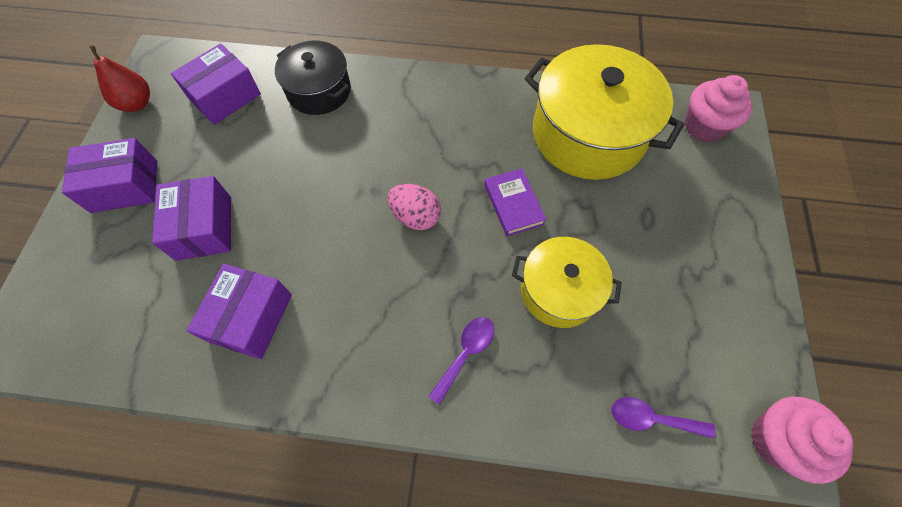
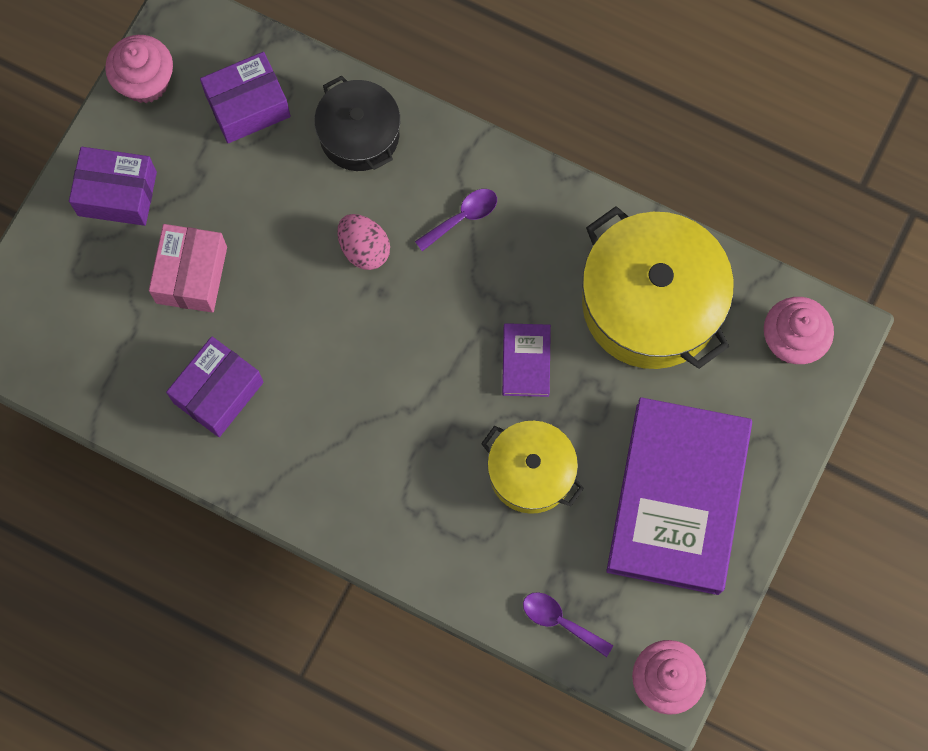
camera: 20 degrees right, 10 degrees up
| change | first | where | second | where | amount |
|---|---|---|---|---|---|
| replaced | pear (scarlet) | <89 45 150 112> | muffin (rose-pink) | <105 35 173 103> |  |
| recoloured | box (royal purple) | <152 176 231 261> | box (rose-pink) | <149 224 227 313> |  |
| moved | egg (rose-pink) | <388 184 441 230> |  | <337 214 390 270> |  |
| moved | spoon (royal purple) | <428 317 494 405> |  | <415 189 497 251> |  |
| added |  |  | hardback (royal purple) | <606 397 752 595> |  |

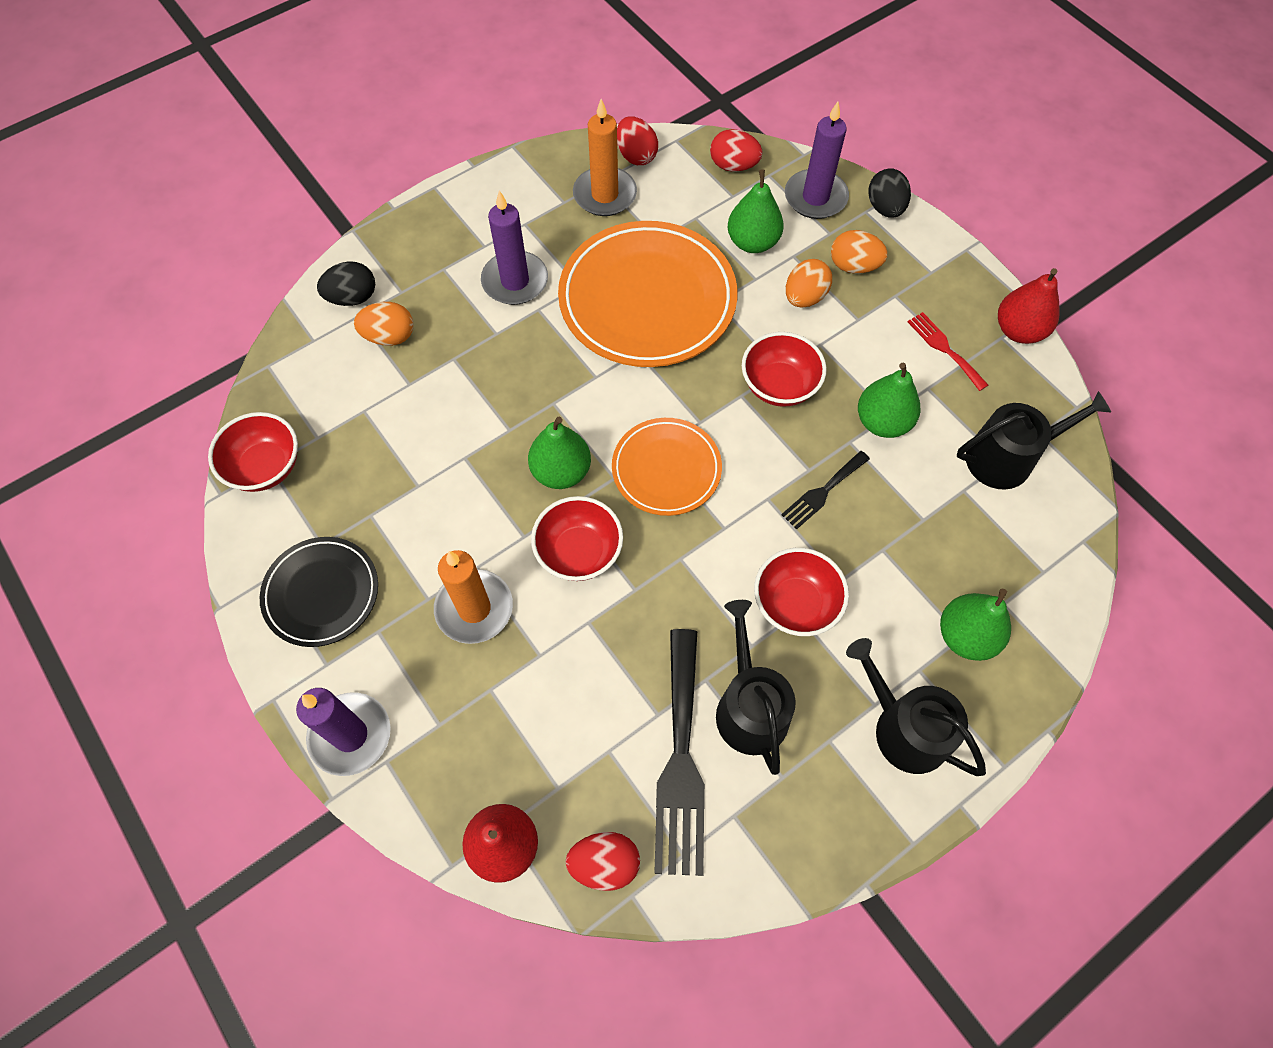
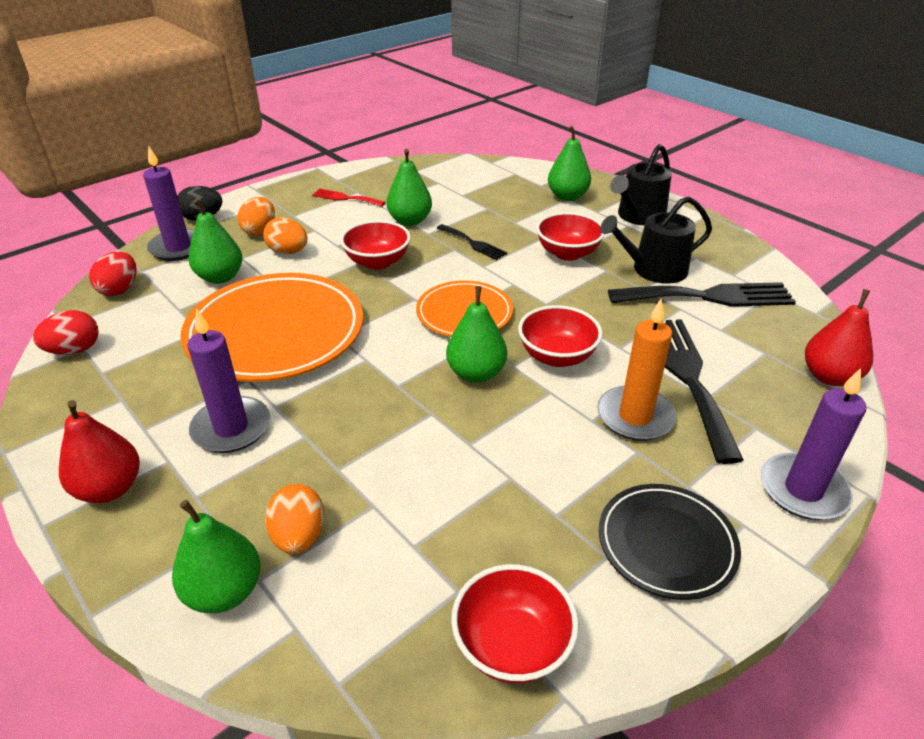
camera: 95 degrees left, 25 degrees down
| change | first | where | second | where | amount |
|---|---|---|---|---|---|
| moved | pear (scarlet) | <998 268 1060 344> |  | <59 400 140 503> |  |
| replaced | egg (ebony) | <317 262 375 306> | pear (green) | <172 500 261 613> |  |
| turned | fork (scarlet) | <908 312 988 391> |  | <312 189 385 207> | 60 degrees clockwise |
| added |  |  | fork (ebony) | <661 319 743 464> |  |
| removed | egg (scarlet) | <565 832 640 891> |  |  |  |
| removed | candle (orange) | <573 99 637 216> |  |  |  |
| removed | watering pot (ebony) | <957 391 1111 490> |  |  |  |

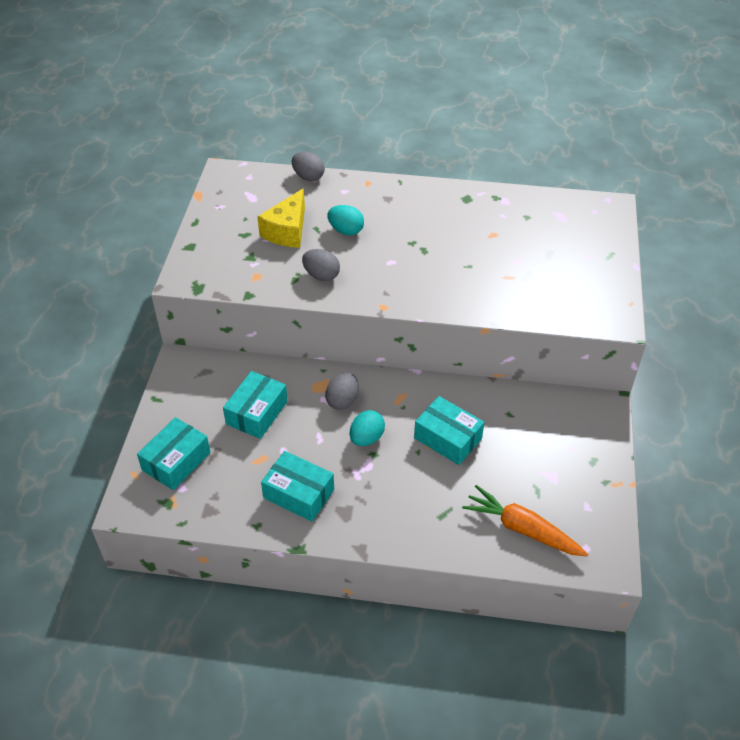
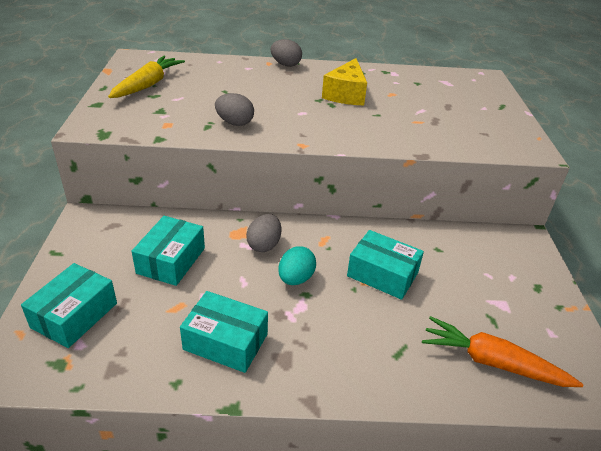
camera: 10 degrees left, 10 degrees down
| change | first | where | second | where | amount |
|---|---|---|---|---|---|
| added |  |  | carrot (bright yellow) | <108 56 185 98> |  |
| moved | egg (gray) | <292 152 325 181> |  | <271 39 302 67> |  |
| moved | cheese (bright yellow) | <257 188 305 248> |  | <322 58 367 105> |  |
| removed | egg (turquoise) | <327 205 364 235> |  |  |  |

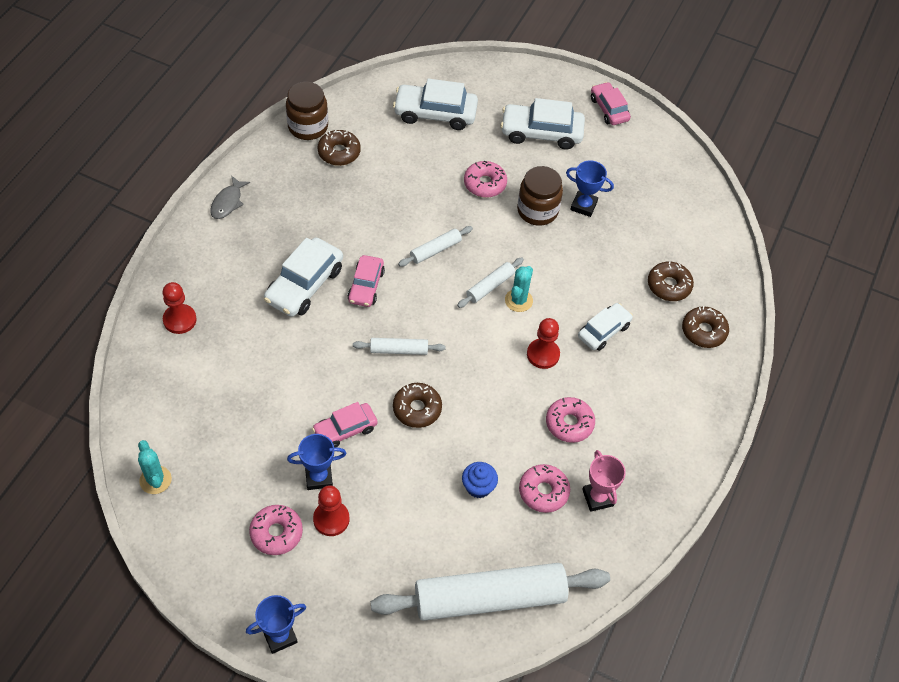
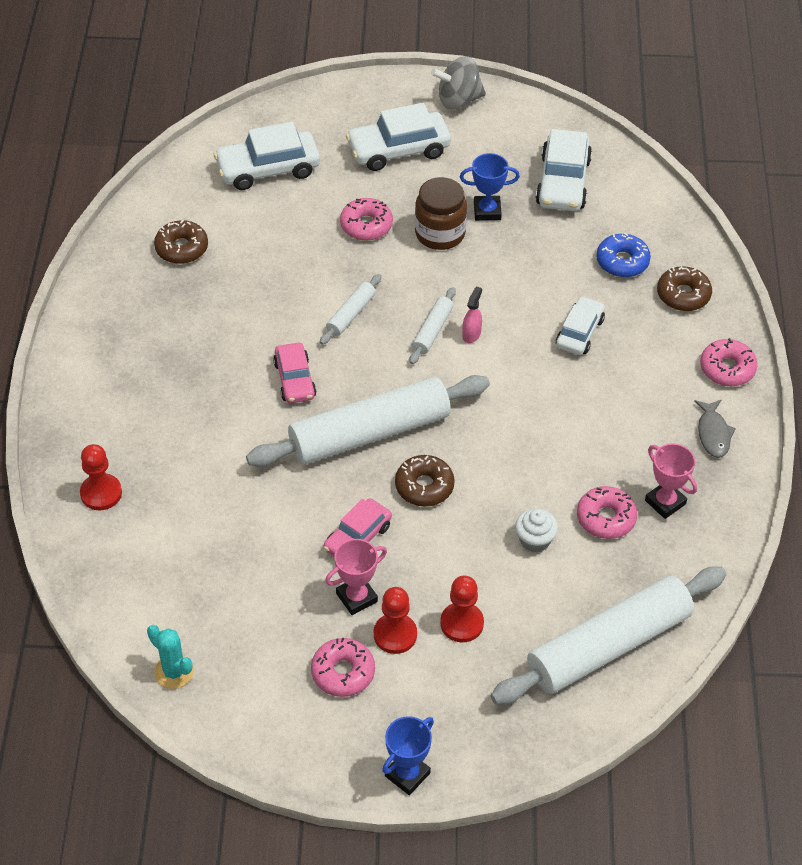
camera: 20 degrees left, 5 degrees down
| change | first | where | second | where | amount |
|---|---|---|---|---|---|
| resized | pastry roller (snow-white) | <353 338 446 355> |  | <246 375 490 467> | x2.29 |
| recoloured | trophy (blue) | <287 434 346 490> | trophy (rose-pink) | <325 539 387 615> |  |
| replaced | car (rose-pink) | <591 82 631 125> | spinning top (gray) | <431 56 486 109> |  |
| moved | chess pawn (scarlet) | <527 318 560 369> |  | <440 576 484 642> |  |
| replaced | cactus (turquoise) | <505 266 533 312> | spray cleaner (rose-pink) | <462 286 482 343> |  |
| recoloured | muffin (blue) | <462 462 498 498> | muffin (snow-white) | <515 508 558 553> |  |
| moved | car (snow-white) | <264 238 343 317> |  | <535 129 592 211> |  |
| recoloured | donut (brown) | <648 261 694 301> | donut (blue) | <596 233 651 277> |  |
| moved | toy fish (gray) | <210 176 250 219> |  | <694 400 736 458> |  |
| moved | donut (rose-pink) | <546 397 595 443> |  | <700 338 757 386> |  |
| removed | jar (brown) | <286 82 328 140> |  |  |  |

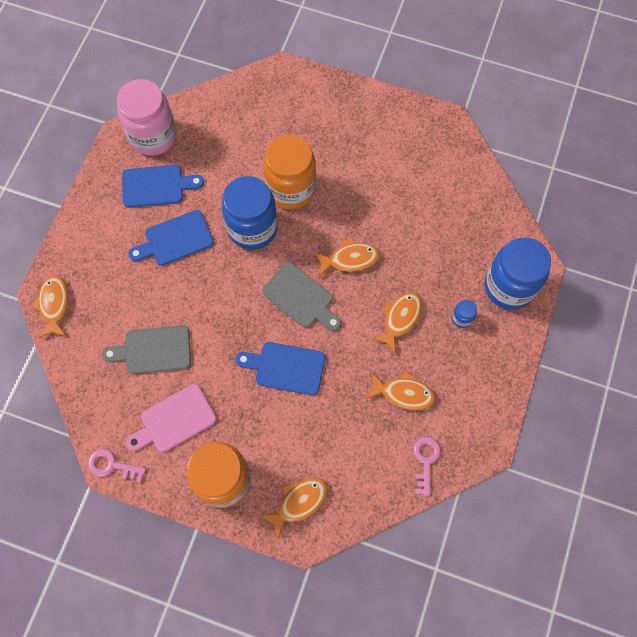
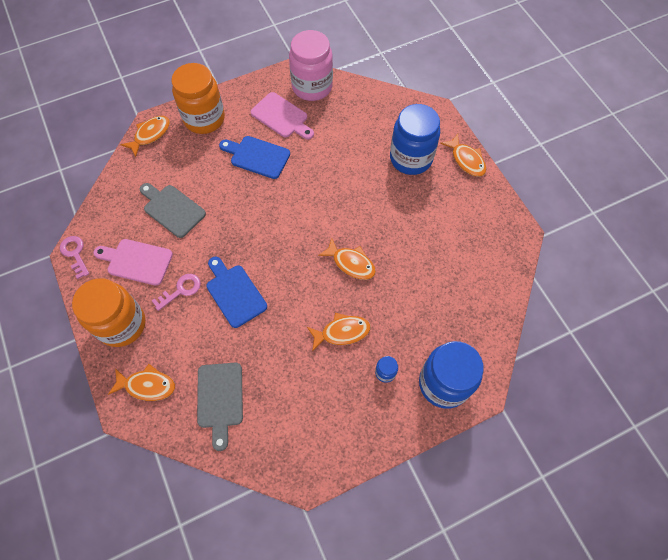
camera: 45 degrees right, 5 degrees down
| change | first | where | second | where | amount |
|---|---|---|---|---|---|
| moved | key (rose-pink) | <413 436 441 496> |  | <152 274 201 311> |  |
| moved | jar (orange) | <263 134 316 209> |  | <172 63 225 134> |  |
| moved | cutting board (gray) | <262 262 341 331> |  | <197 362 243 451> |  |
| recoloured | cutting board (blue) | <122 165 204 208> | cutting board (rose-pink) | <251 92 314 139> |  |
| moved | jar (blue) | <222 176 278 250> |  | <390 104 440 175> |  |
| moved | toy fish (orange) | <366 371 435 410> |  | <440 134 486 177> |  |

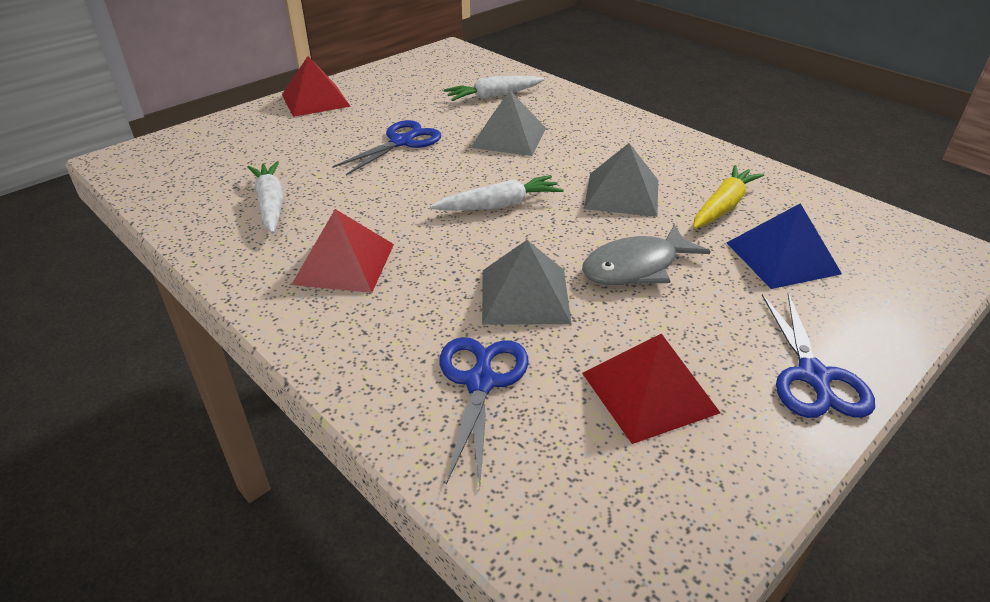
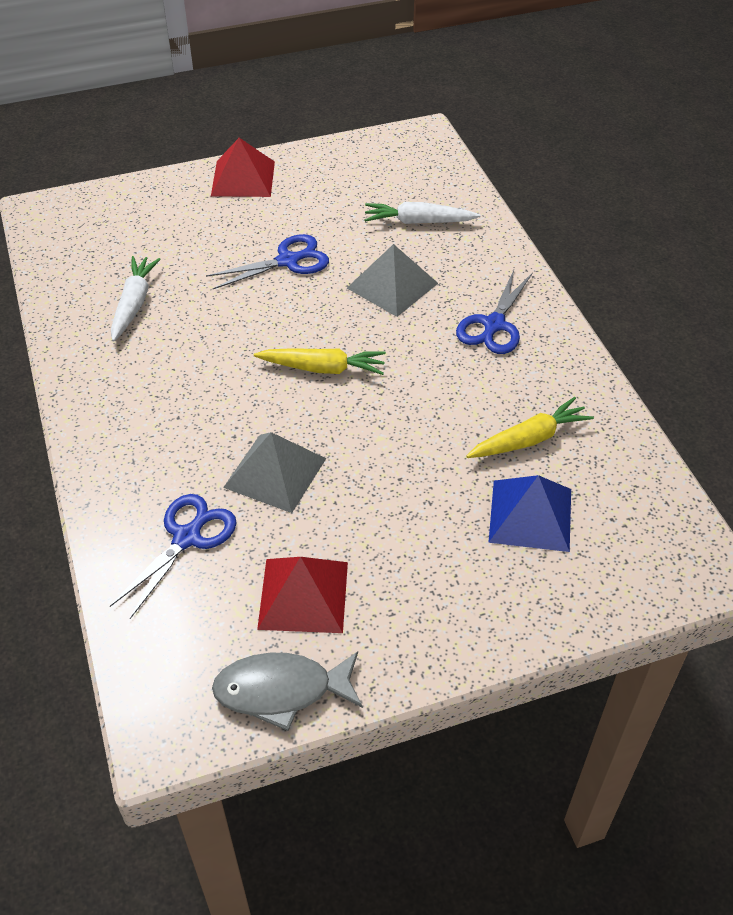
camera: 25 degrees right, 10 degrees up
| change | first | where | second | where | amount |
|---|---|---|---|---|---|
| moved | toy fish (gray) | <582 224 711 285> |  | <212 652 363 731> |  |
| recoloured | carrot (snow-white) | <430 175 564 211> | carrot (bright yellow) | <254 348 386 375> |  |
| moved | shears (blue) | <762 293 875 418> |  | <456 270 533 354> |  |
| removed | pyramid shape (scarlet) | <291 209 394 293> |  |  |  |
| removed | pyramid shape (gray) | <584 143 658 217> |  |  |  |

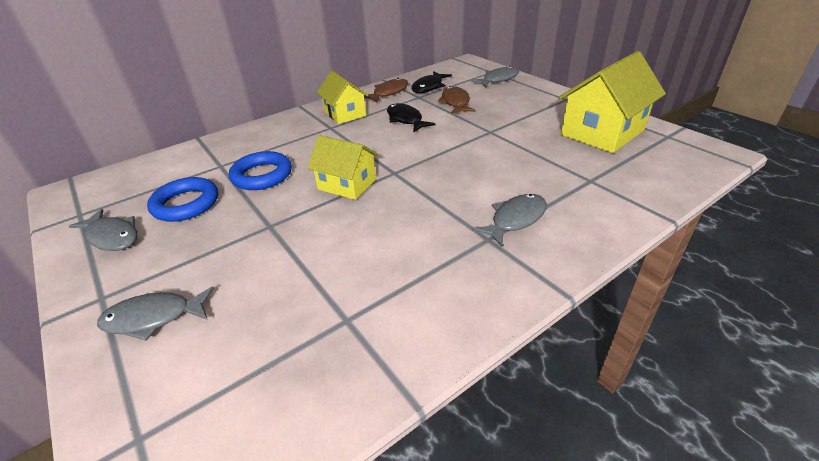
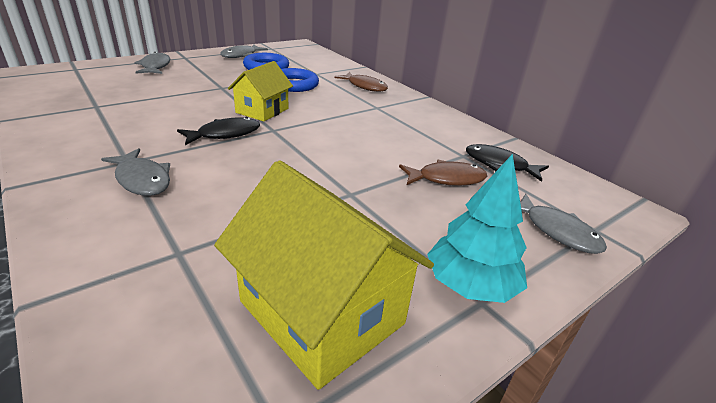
camera: 85 degrees right, 5 degrees down
| change | first | where | second | where | amount |
|---|---|---|---|---|---|
| moved | toy fish (ebony) | <387 103 436 132> |  | <177 117 260 145> |  |
| moved | toy fish (brown) | <364 78 408 103> |  | <334 72 388 92> |  |
| added |  |  | toy tree (turquoise) | <427 154 527 303> |  |
| removed | house (bright yellow) | <317 70 369 124> |  |  |  |

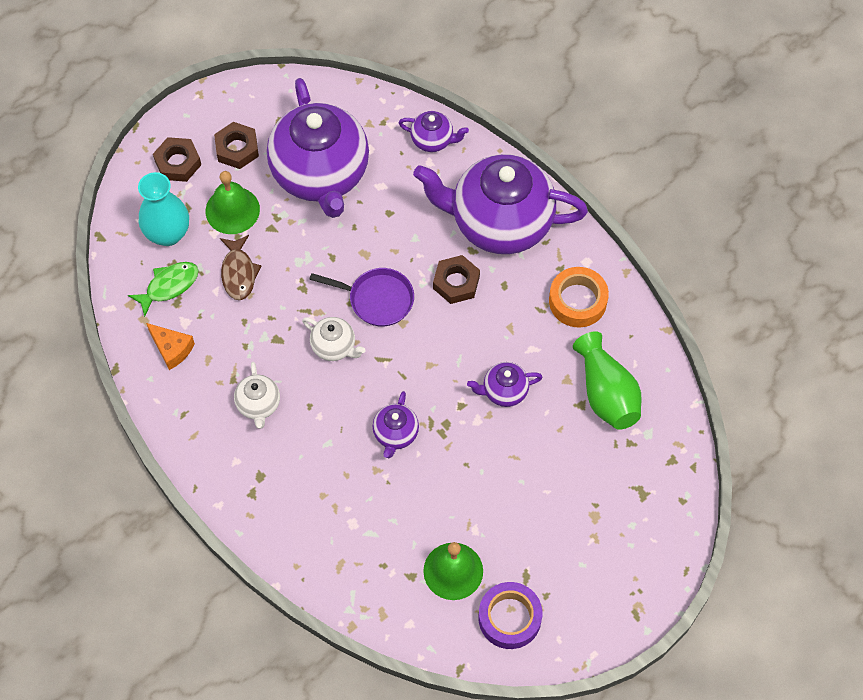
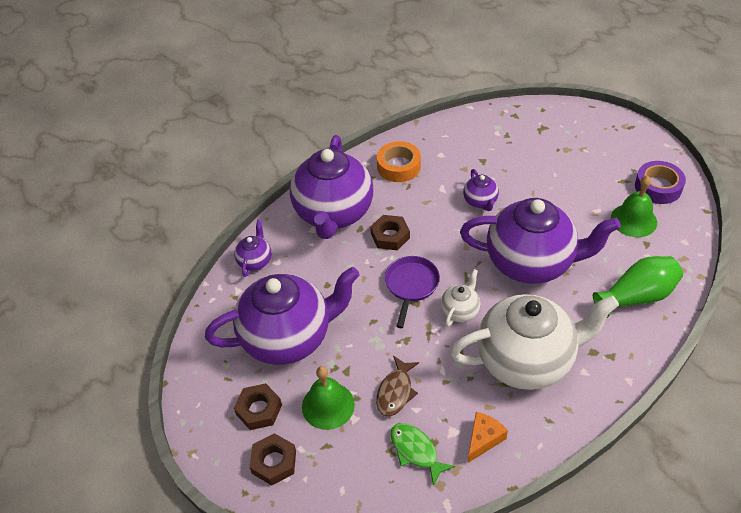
camera: 90 degrees left, 15 degrees down
| change | first | where | second | where | amount |
|---|---|---|---|---|---|
| turned | toy fish (brown) | <220 235 262 300> |  | <376 356 419 417> | 120 degrees clockwise |
| resized | teapot (snow-white) | <234 362 280 429> |  | <450 294 619 390> | x2.34 |
| resized | teapot (royal purple) | <373 391 419 458> |  | <460 198 621 284> | x2.34 |
| moved | vase (green) | <573 331 641 430> |  | <593 256 683 318> |  |
| removed | vase (turquoise) | <138 172 189 246> |  |  |  |

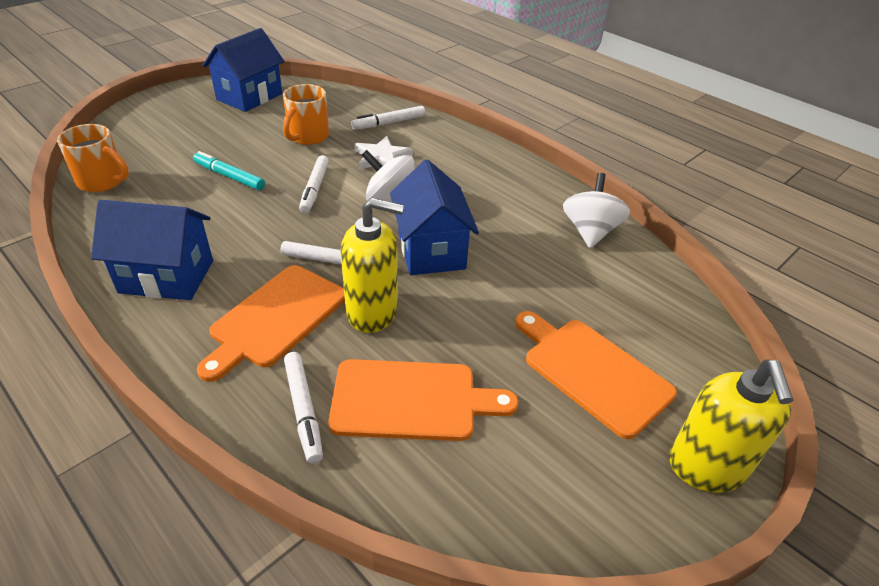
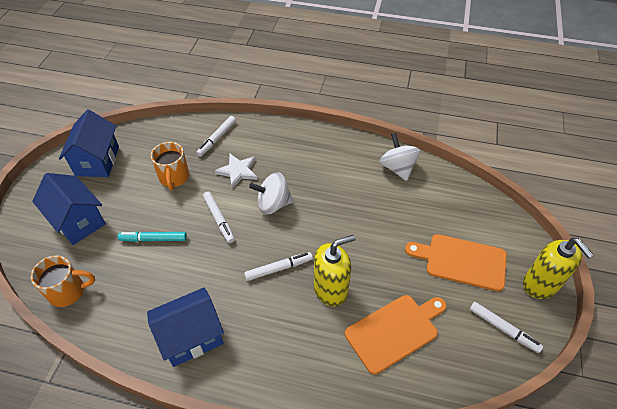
camera: 30 degrees left, 10 degrees up
| change | first | where | second | where | amount |
|---|---|---|---|---|---|
| moved | house (blue) | <390 159 479 275> |  | <32 173 106 245> |  |
| moved | marker (snow-white) | <284 352 323 464> |  | <470 302 543 353> |  |
| removed | cutting board (orange) | <197 265 345 382> |  |  |  |

